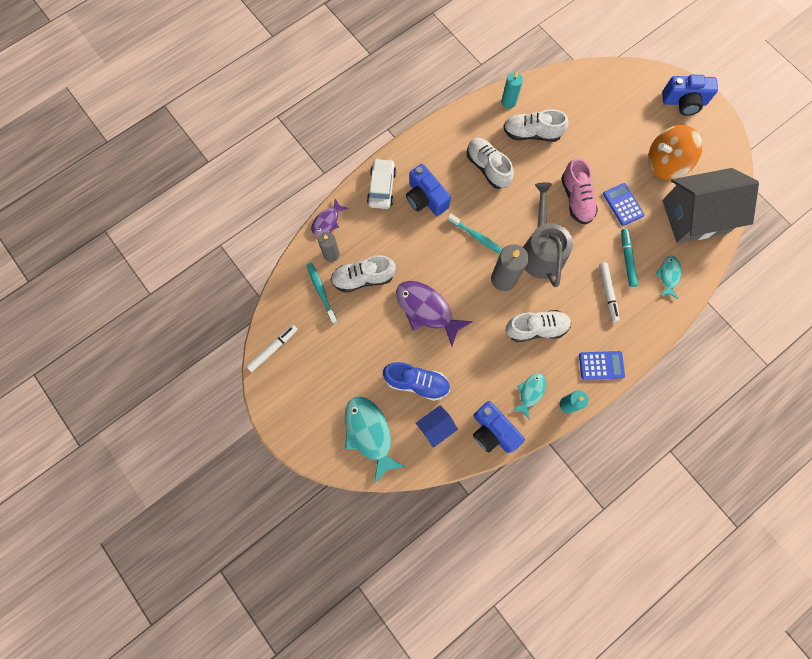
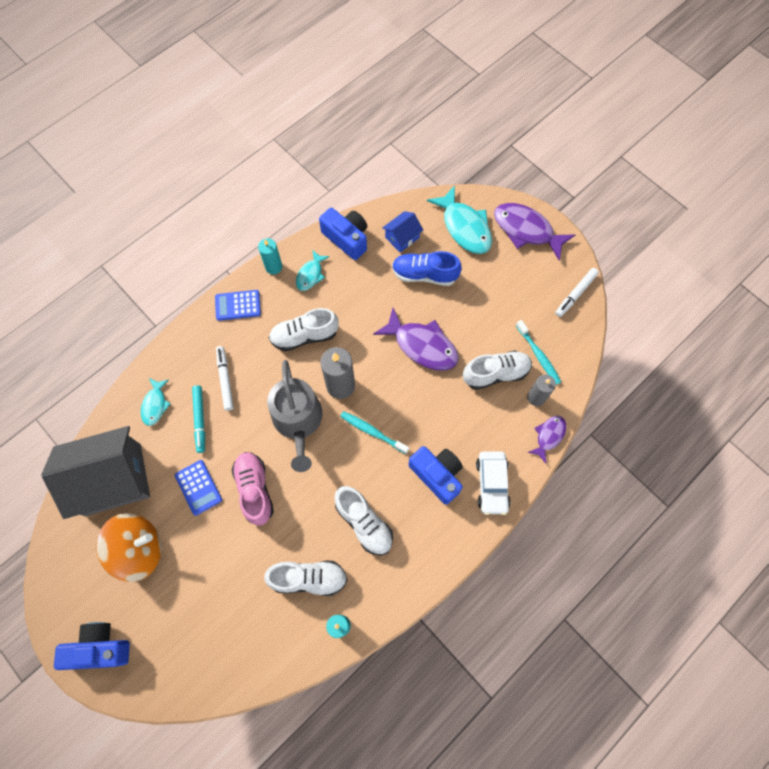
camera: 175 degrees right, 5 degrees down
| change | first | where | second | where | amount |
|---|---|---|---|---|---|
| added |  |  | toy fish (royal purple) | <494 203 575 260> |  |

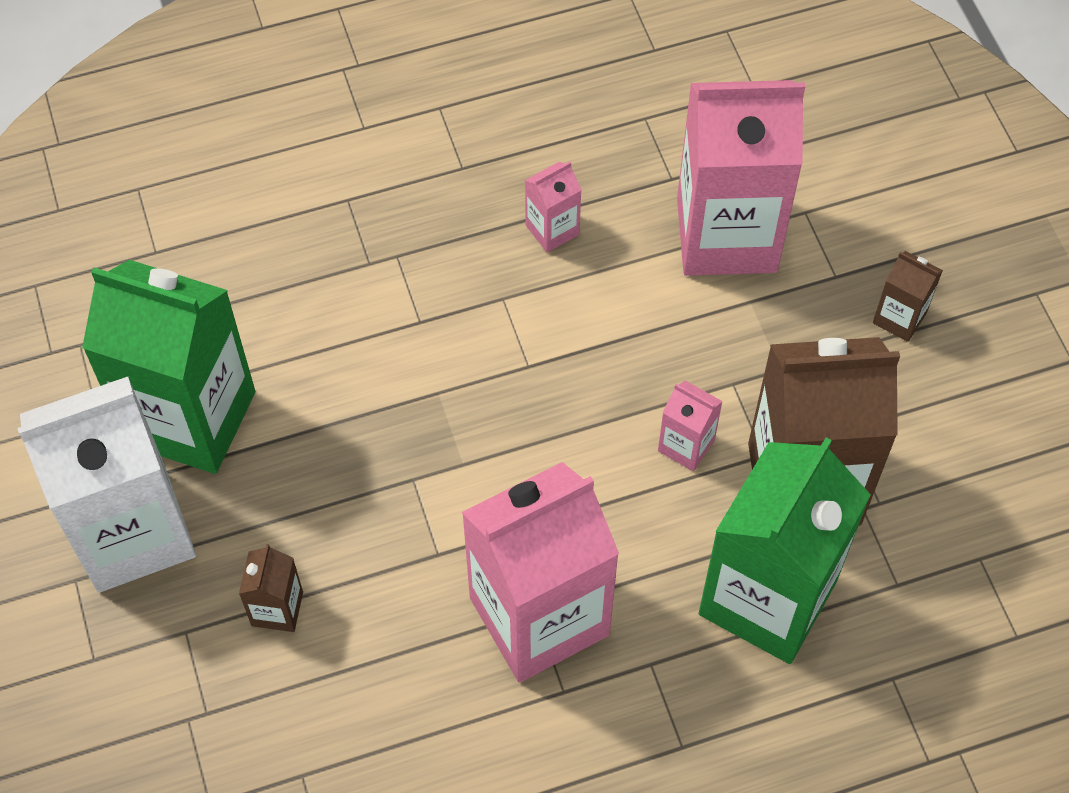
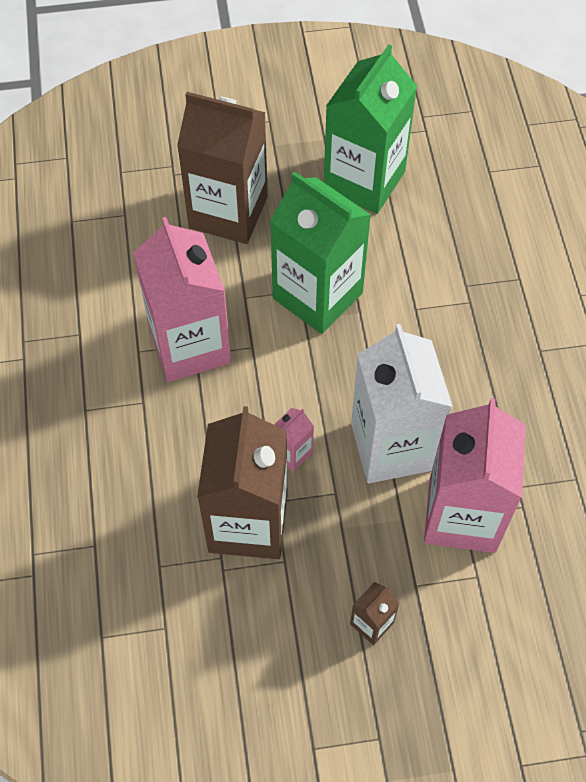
camera: 100 degrees right, 0 degrees up
| change | first | where | second | where | amount |
|---|---|---|---|---|---|
| resized | milk carton (brown) | <239 544 303 632> |  | <177 92 268 244> | x2.37 |
| moved | milk carton (green) | <699 437 871 664> |  | <270 171 371 334> |  |
| moved | milk carton (snow-white) | <17 377 196 593> |  | <351 324 453 483> |  |
| removed | milk carton (rose-pink) | <525 162 581 253> |  |  |  |

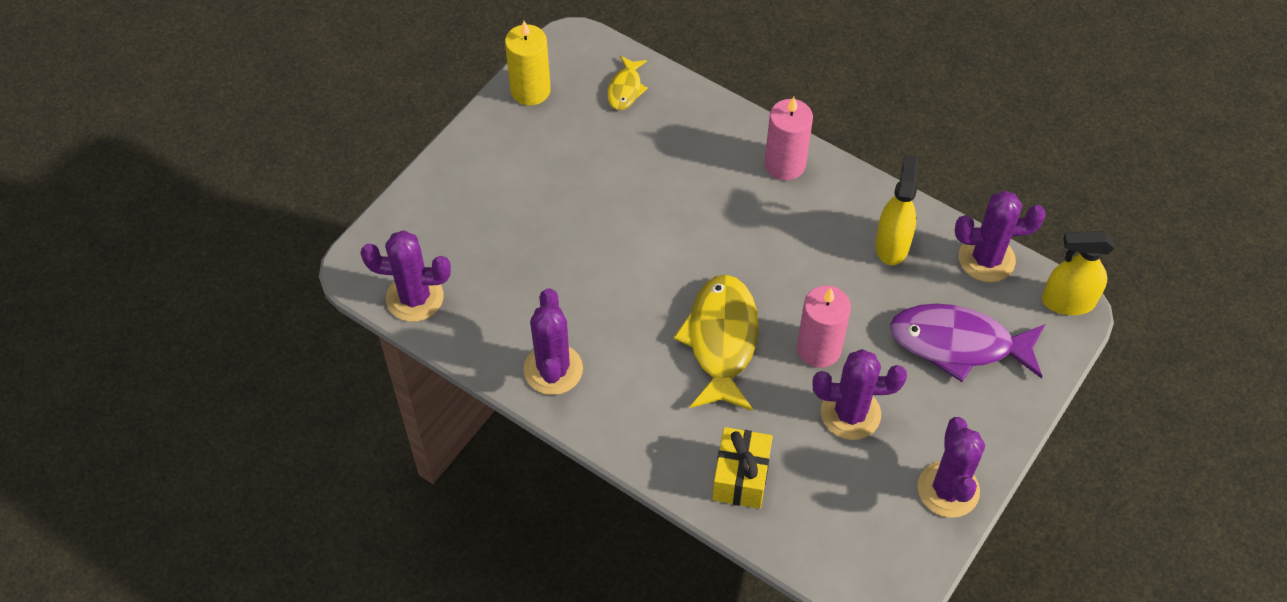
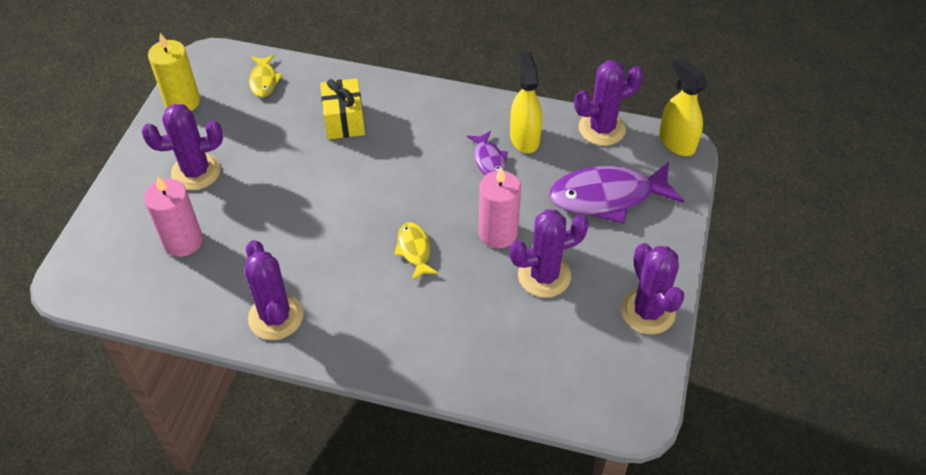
camera: 20 degrees left, 5 degrees down
| change | first | where | second | where | amount |
|---|---|---|---|---|---|
| moved | cactus (royal purple) | <360 230 451 322> |  | <142 104 223 190> |  |
| moved | candle (rose-pink) | <764 97 813 180> |  | <144 176 203 257> |  |
| moved | present (bright yellow) | <712 427 773 509> |  | <320 78 365 139> |  |
| resized | toy fish (bright yellow) | <673 275 759 411> |  | <394 222 439 280> | x0.51 |
| added |  |  | toy fish (royal purple) | <467 131 508 175> |  |
| turned | spray cleaner (bright yellow) | <1042 231 1115 315> |  | <659 57 708 156> | 75 degrees clockwise |

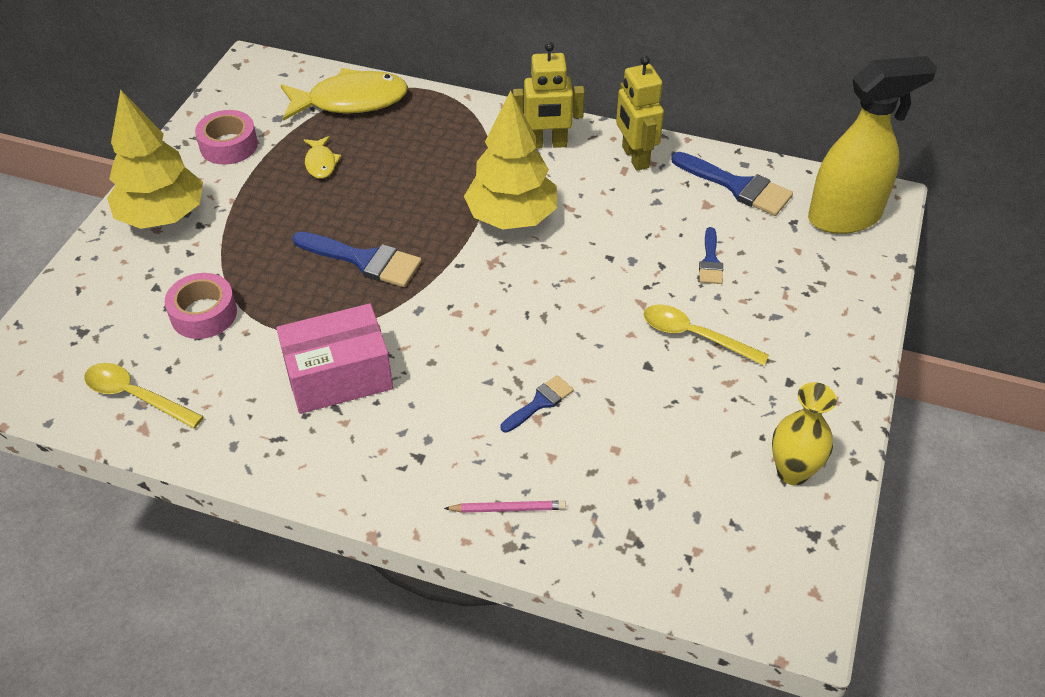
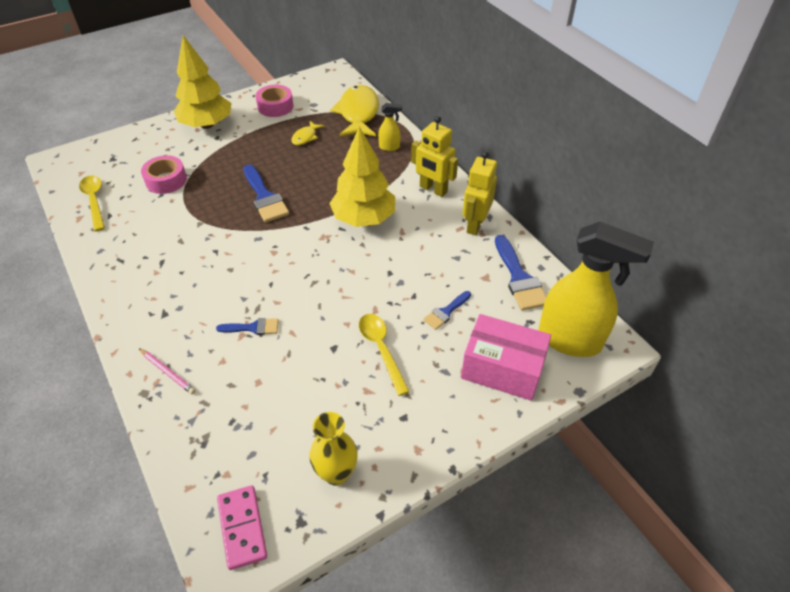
camera: 40 degrees right, 0 degrees up
| change | first | where | second | where | amount |
|---|---|---|---|---|---|
| added |  |  | domino piece (rose-pink) | <217 485 267 570> |  |
| turned | toy fish (bright yellow) | <281 68 408 121> |  | <330 85 379 137> | 120 degrees counterclockwise |
| added |  |  | spray cleaner (bright yellow) | <378 103 402 151> |  |
| moved | box (rose-pink) | <276 303 393 414> |  | <461 314 551 401> |  |

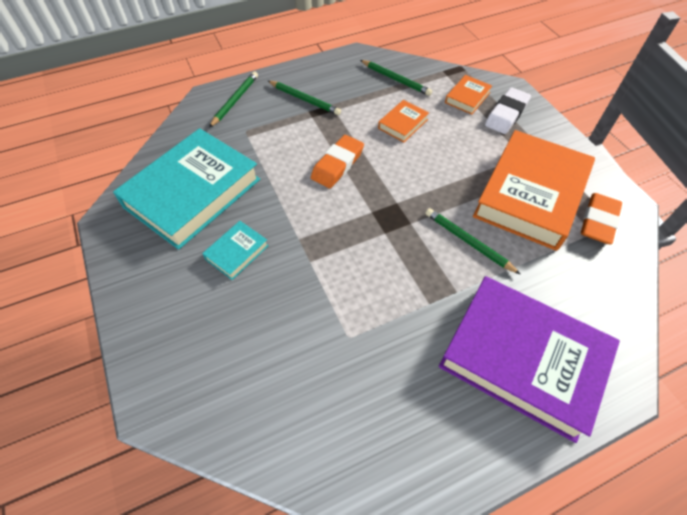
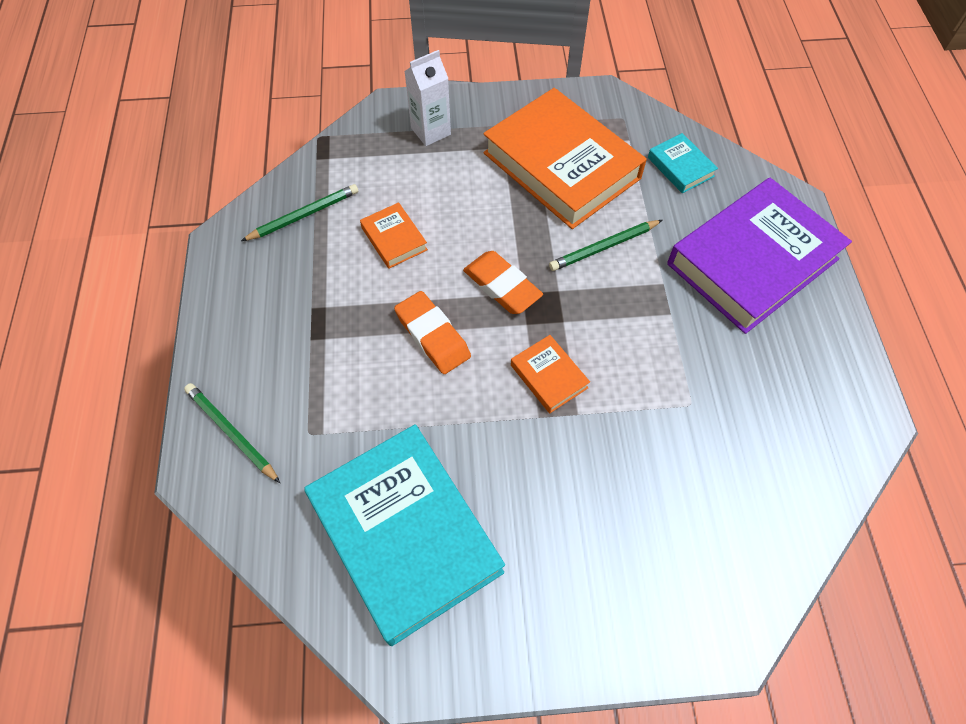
camera: 70 degrees left, 5 degrees up
| change | first | where | second | where | amount |
|---|---|---|---|---|---|
| replaced | gum eraser (snow-white) | <485 87 531 134> | milk carton (snow-white) | <404 50 451 146> |  |
| moved | gum eraser (orange) | <581 193 622 244> |  | <463 251 543 314> |  |
| moved | hardback (orange) | <445 75 492 114> |  | <511 335 590 413> |  |
| moved | hardback (turquoise) | <202 221 269 280> |  | <648 133 718 193> |  |
| removed | wooden pencil (green) | <268 81 341 115> |  |  |  |

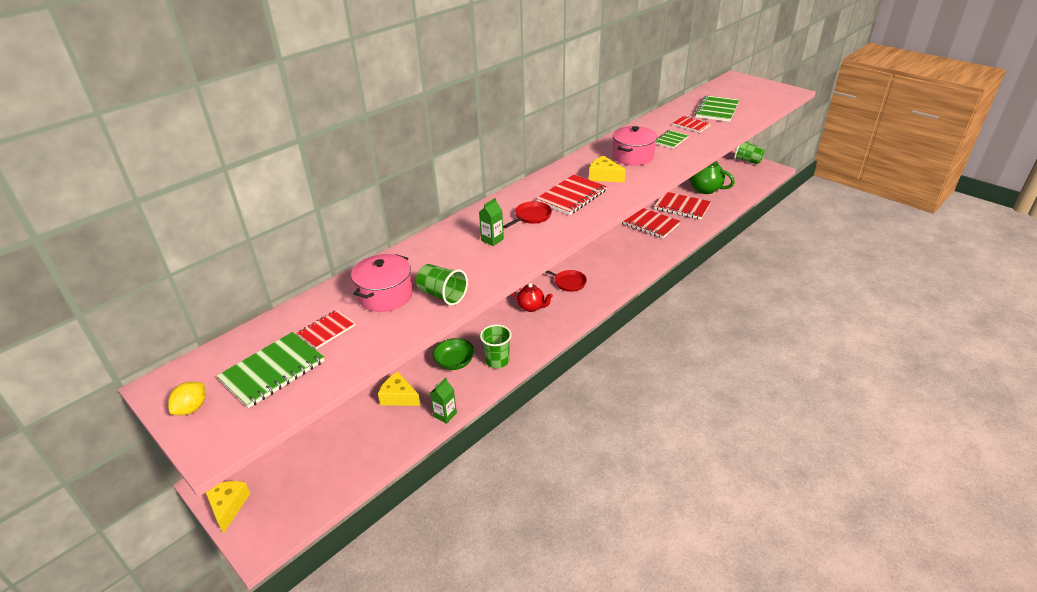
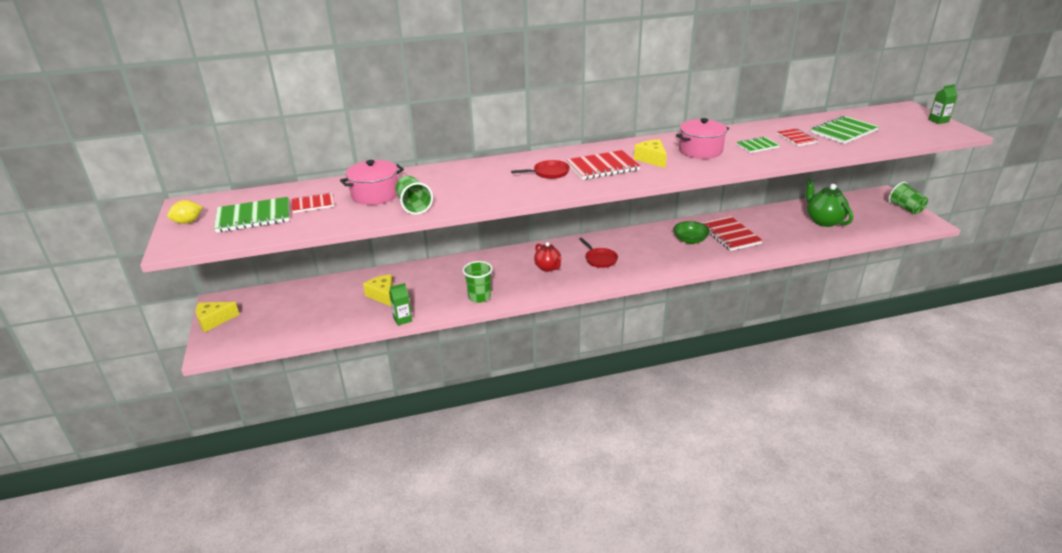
camera: 30 degrees right, 5 degrees down
| change | first | where | second | where | amount |
|---|---|---|---|---|---|
| turned | cheese (bright yellow) | <206 481 251 534> |  | <196 302 240 332> | 135 degrees counterclockwise |
| moved | bowl (green) | <432 338 475 370> |  | <673 221 710 244> |  |
| moved | milk carton (green) | <479 198 504 246> |  | <928 84 958 124> |  |
| removed | exercise book (scarlet) | <654 192 711 219> |  |  |  |

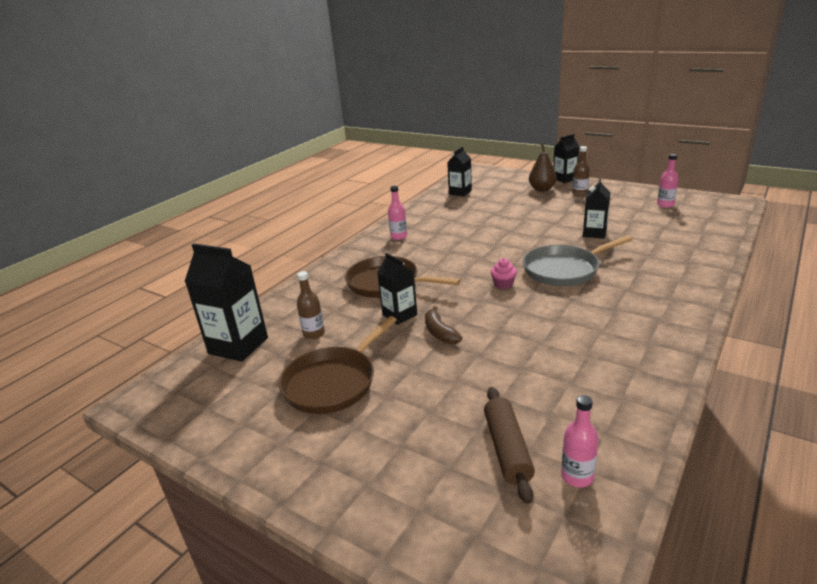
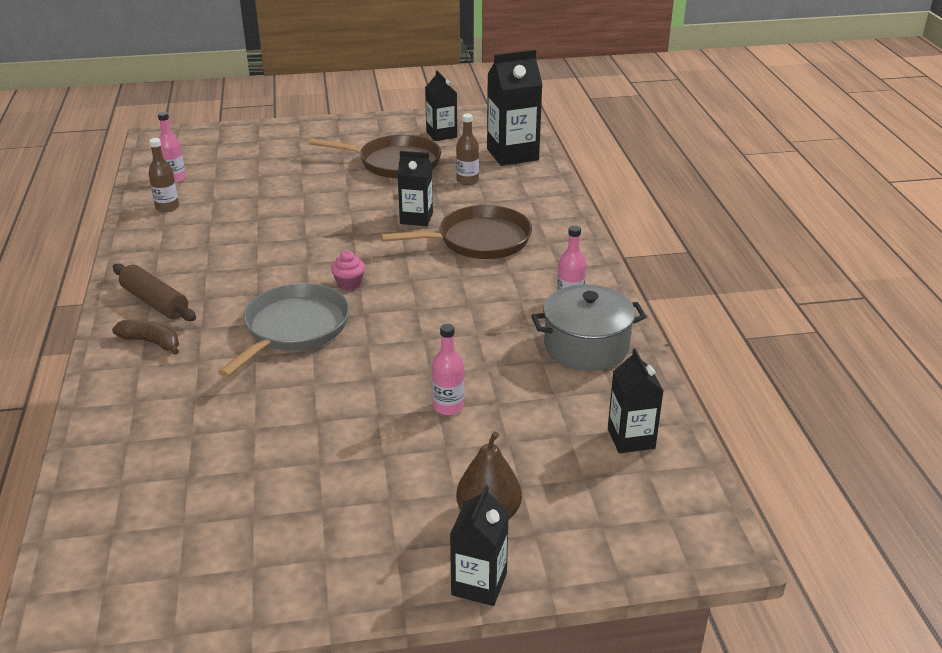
camera: 135 degrees right, 5 degrees up
| change | first | where | second | where | amount |
|---|---|---|---|---|---|
| moved | banana fruit (brown) | <425 306 462 344> |  | <112 319 179 355> |  |
| moved | pastry roller (brown) | <484 387 535 504> |  | <113 264 196 321> |  |
| moved | drink bottle (brown) | <572 146 590 197> |  | <148 138 179 212> |  |
| turned | skillet (brown) | <279 316 397 414> |  | <309 135 441 179> | 105 degrees clockwise |
| moved | milk carton (ebony) | <583 178 610 239> |  | <425 70 457 141> |  |
| moved | drink bottle (rose-pink) | <657 154 679 208> |  | <432 324 464 415> |  |
| added |  |  | stockpot (gray) | <531 284 647 371> |  |

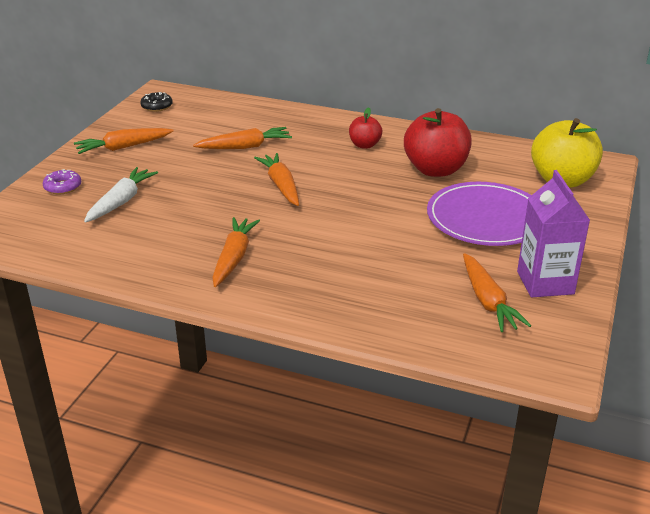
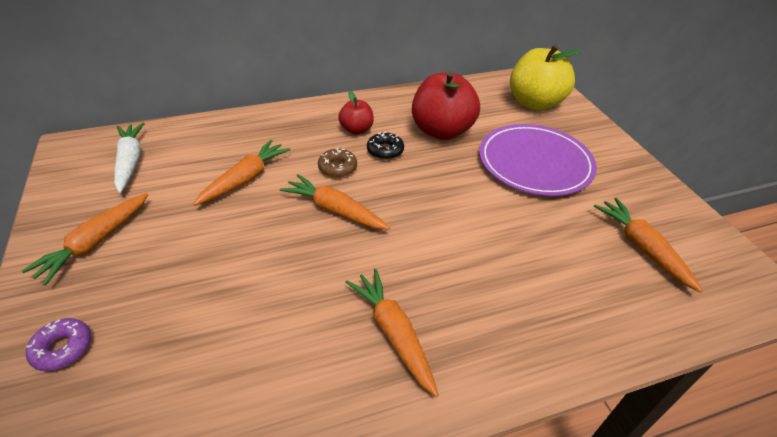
camera: 40 degrees left, 10 degrees up
| change | first | where | second | where | amount |
|---|---|---|---|---|---|
| moved | carrot (snow-white) | <84 167 158 222> |  | <114 123 145 193> |  |
| added |  |  | donut (brown) | <318 148 357 178> |  |
| moved | donut (ebony) | <140 92 173 112> |  | <367 132 404 160> |  |
| turned | carrot (orange) | <463 253 531 332> |  | <594 198 703 293> | 150 degrees counterclockwise |
| removed | milk carton (royal purple) | <517 170 590 298> |  |  |  |

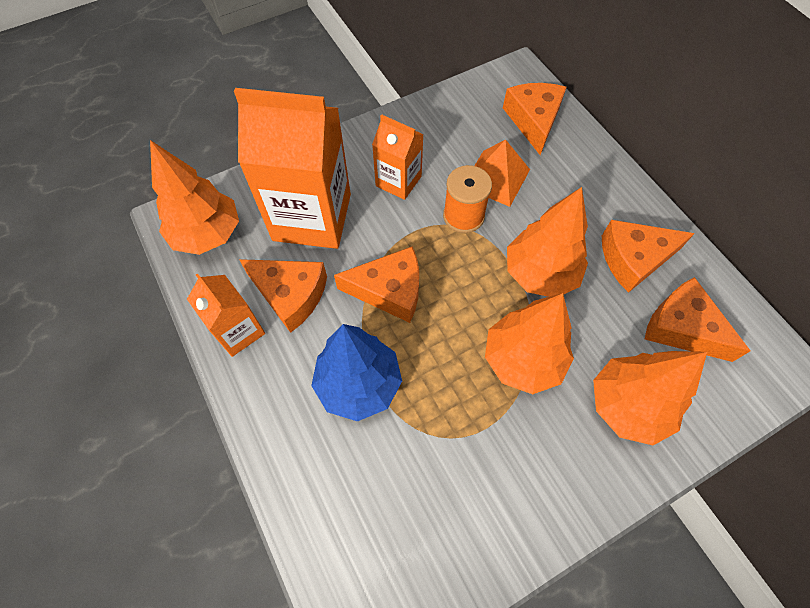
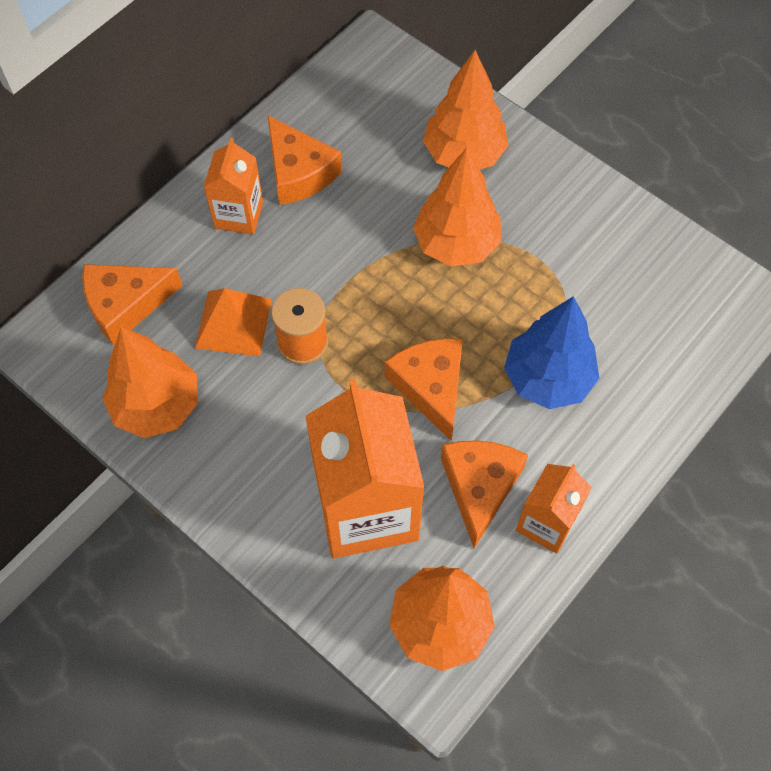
camera: 110 degrees left, 0 degrees up
| change | first | where | second | where | amount |
|---|---|---|---|---|---|
| moved | toy tree (orange) | <507 187 588 297> |  | <102 327 198 438> |  |
| moved | milk carton (orange) | <372 114 424 200> |  | <203 138 263 235> |  |
| removed | cheese (orange) | <645 277 750 362> |  |  |  |

